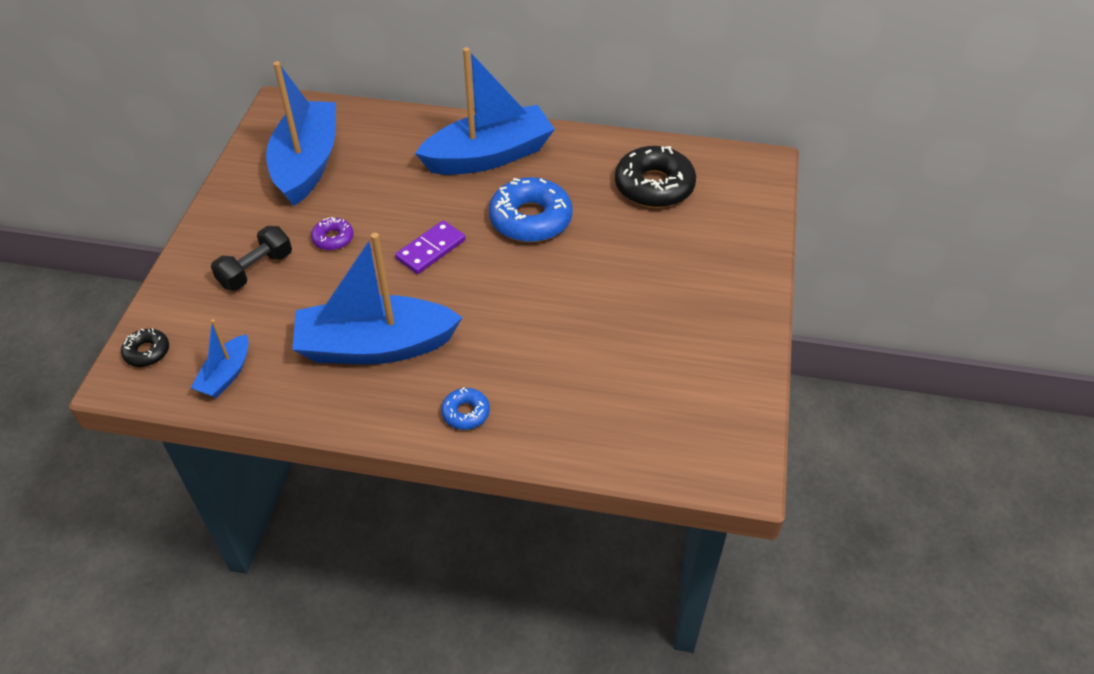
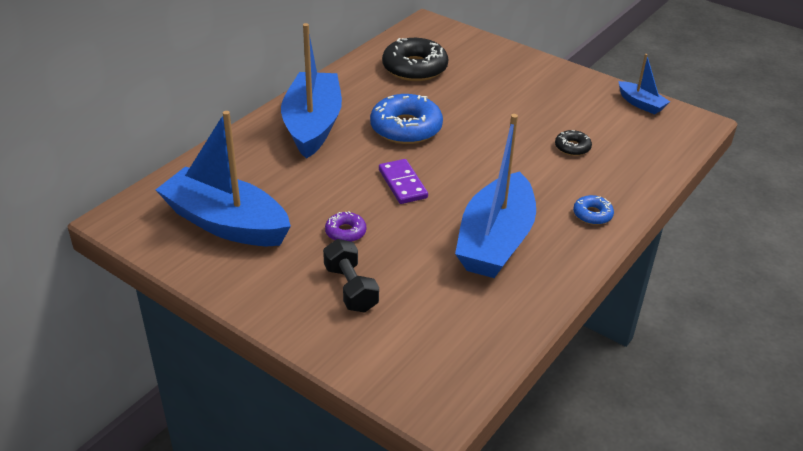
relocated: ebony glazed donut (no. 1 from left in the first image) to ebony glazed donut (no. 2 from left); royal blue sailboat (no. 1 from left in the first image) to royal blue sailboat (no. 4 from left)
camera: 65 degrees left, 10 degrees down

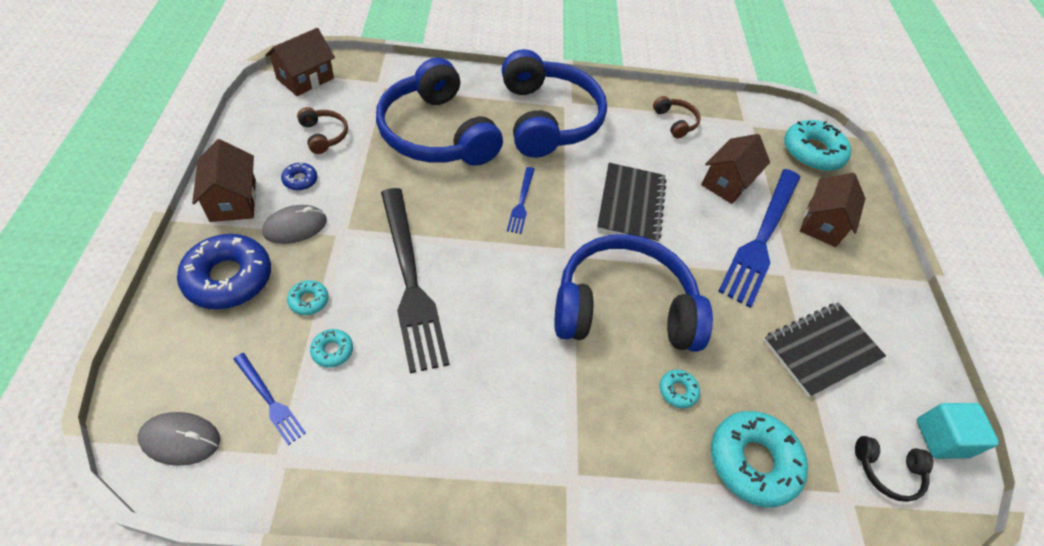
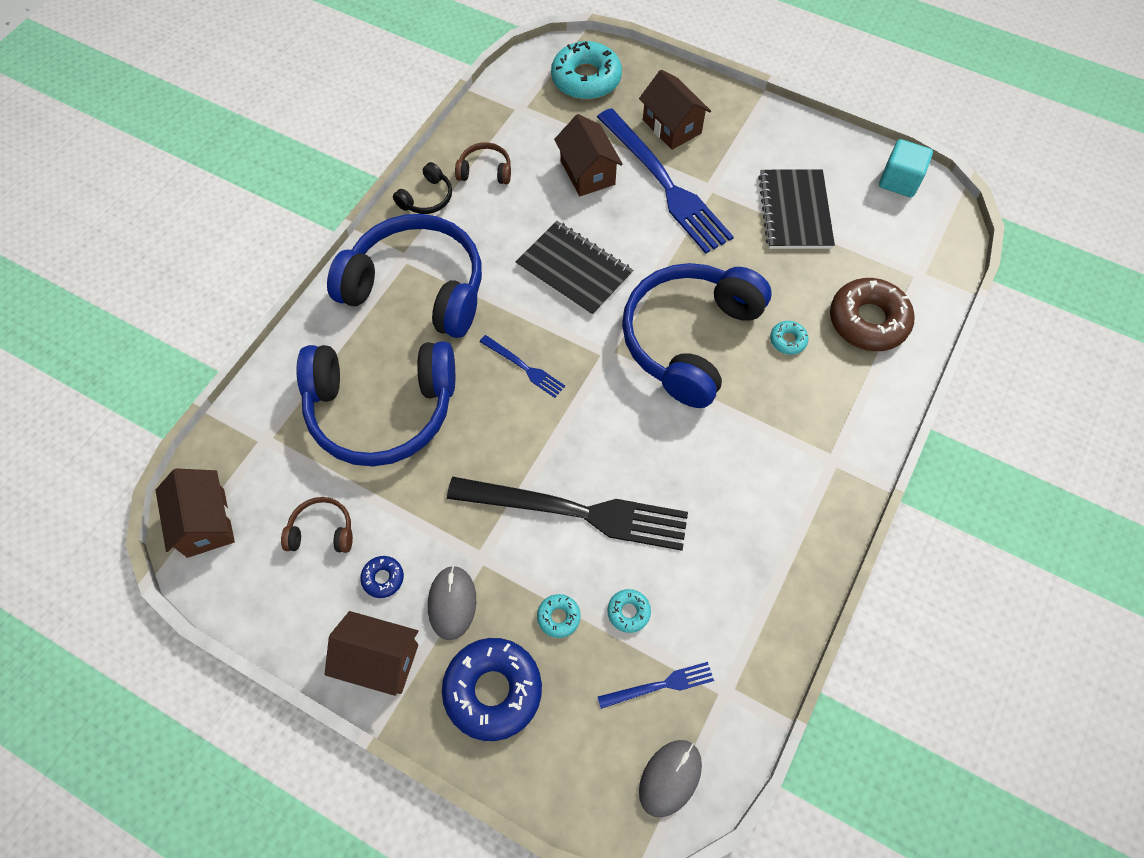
relocated: ebony over-ear headphones
colour: aqua glazed donut (no. 4 from left) to dark brown glazed donut
camera: 55 degrees left, 10 degrees up

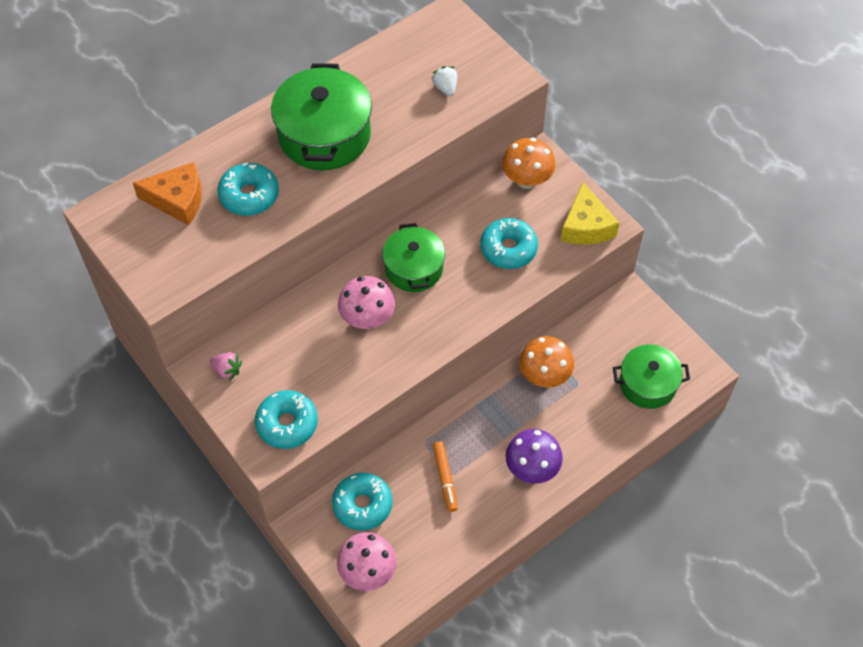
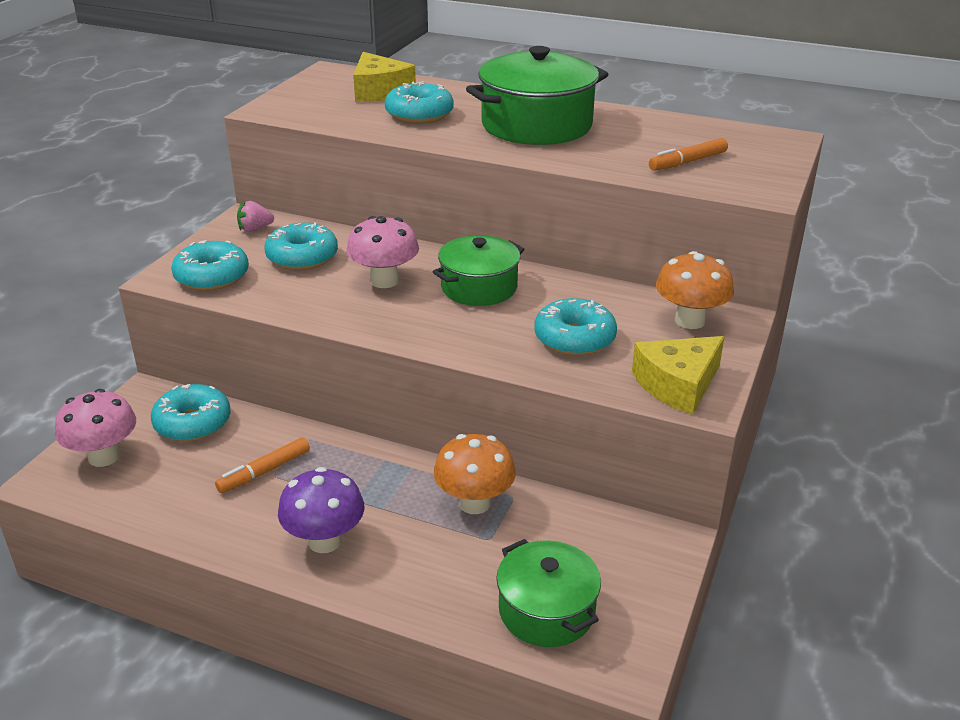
appeared: aqua glazed donut (no. 3 from left)
exchanged: snow-white strawberry to orange-coloured marker pen (no. 2 from left)
colour: orange-coloured piece of cheese to yellow piece of cheese (no. 1 from left)
spun: rosy strawberry 75 degrees clockwise
camera: 60 degrees right, 25 degrees down

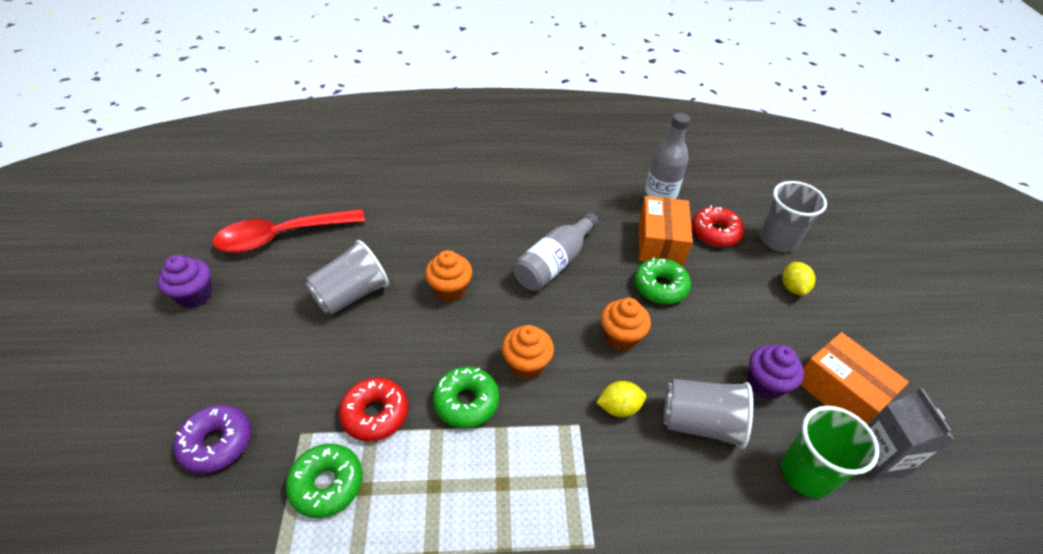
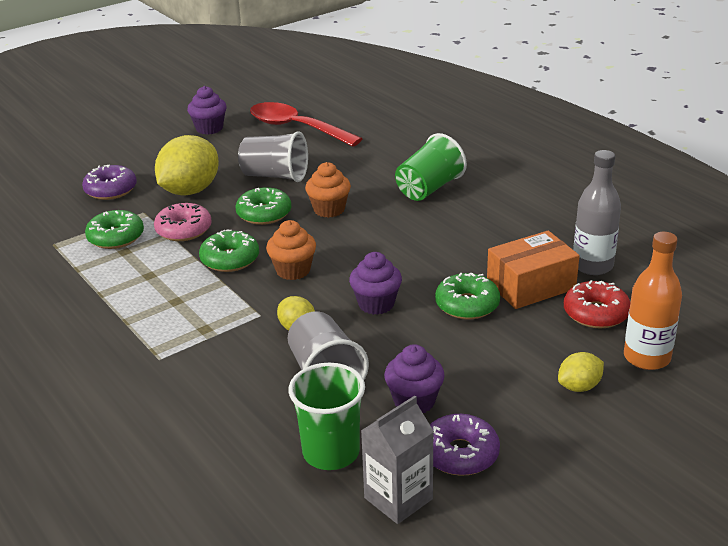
missing: grey drink bottle (no. 1 from left)
appeared: yellow toy lemon (no. 1 from left); green glazed donut (no. 3 from left); green tumbler (no. 2 from left)
exchanged: grey tumbler (no. 3 from left) to orange-coloured drink bottle; orange-coloured package (no. 2 from left) to royal purple glazed donut (no. 2 from left)
colour: red glazed donut (no. 1 from left) to rosy glazed donut; orange-coloured muffin (no. 3 from left) to royal purple muffin (no. 2 from left)
camera: 60 degrees right, 15 degrees down

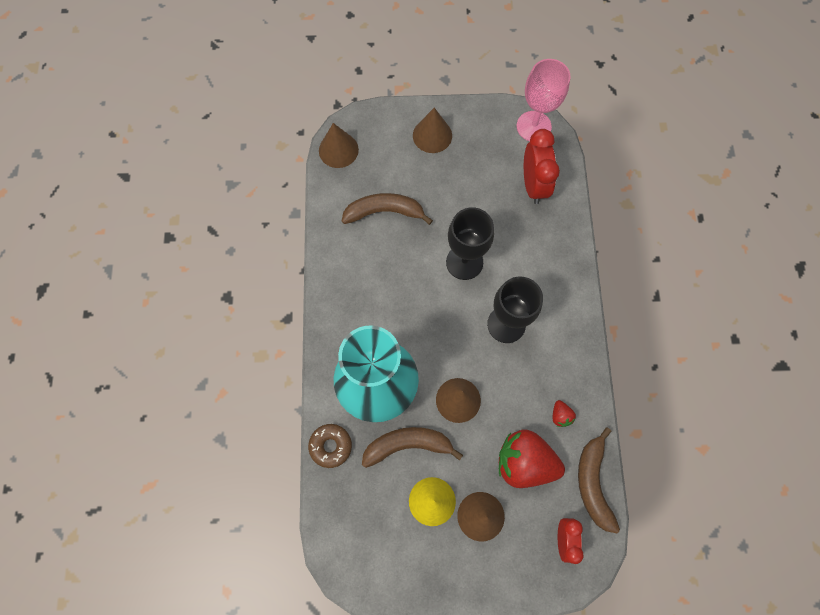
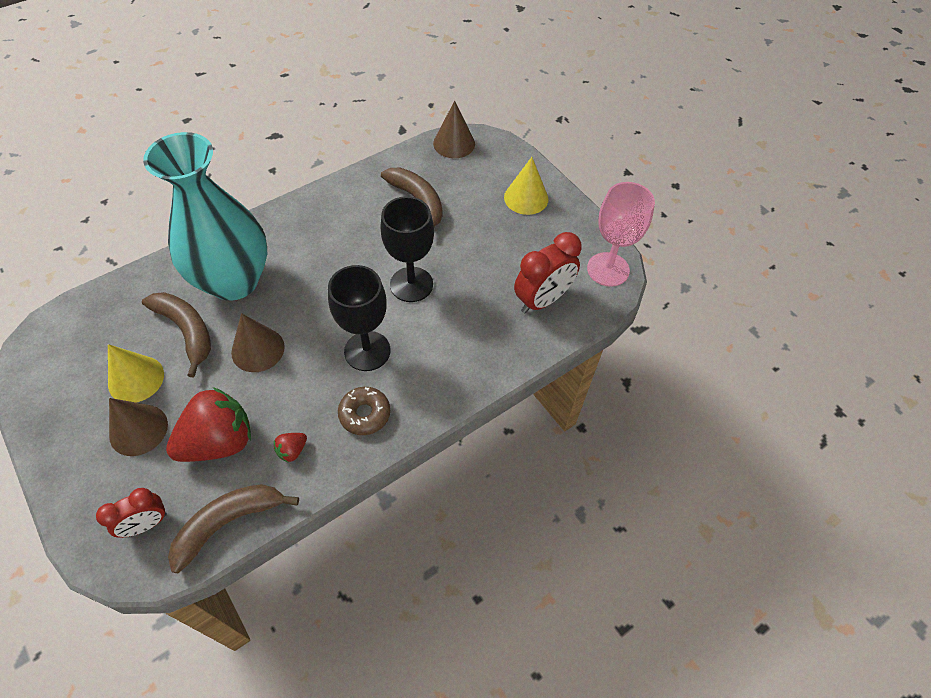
relocated: dark brown glazed donut
colour: dark brown cone (no. 2 from left) to yellow cone (no. 2 from left)
spun: red strawberry (no. 1 from left) 75 degrees clockwise
camera: 55 degrees right, 15 degrees down

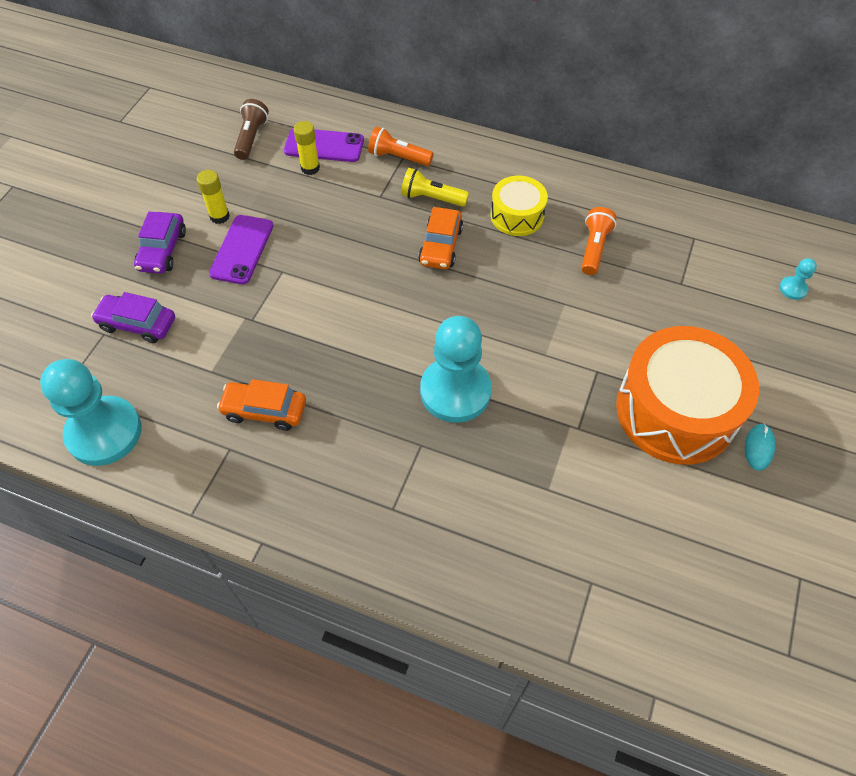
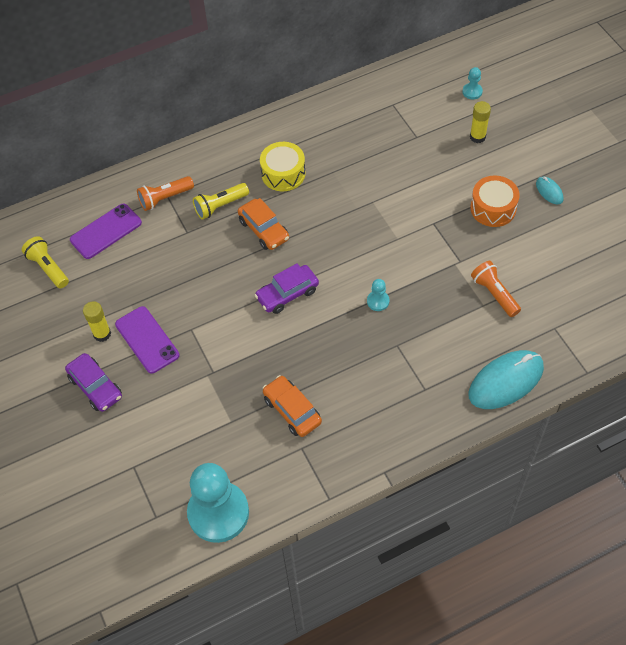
appeared: aqua PC mouse (no. 1 from left)
relocated: royal purple automobile (no. 1 from left in the first image) to royal purple automobile (no. 2 from left); yellow stick of glue (no. 2 from left); orange-coloured torch (no. 2 from left)
colour: dark brown torch to yellow torch (no. 1 from left)
spun: orange-coloured automobile (no. 1 from left in the first image) 90 degrees clockwise
size: aqua chess pawn (no. 2 from left) x0.41; orange-coloured toy drum x0.53
camera: 45 degrees left, 0 degrees up

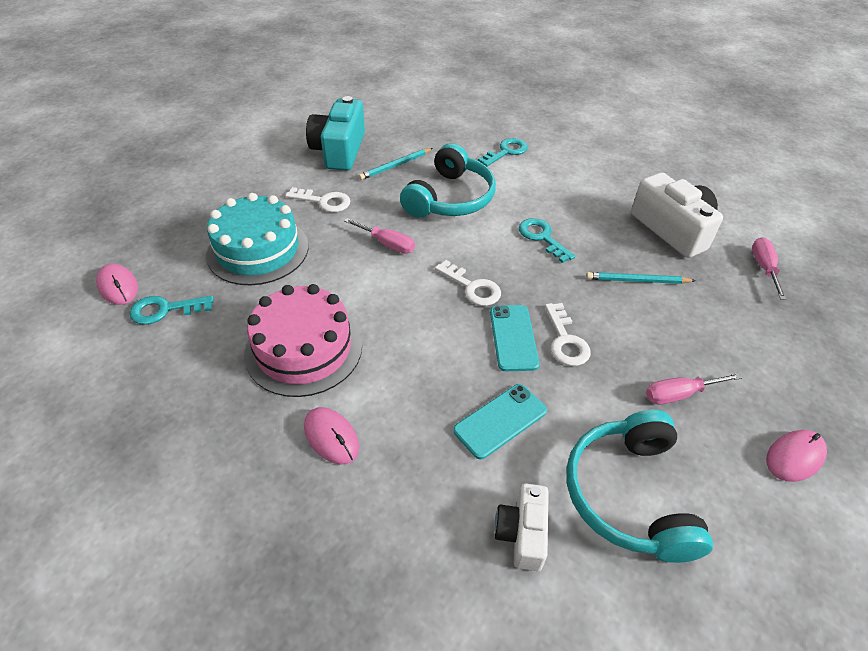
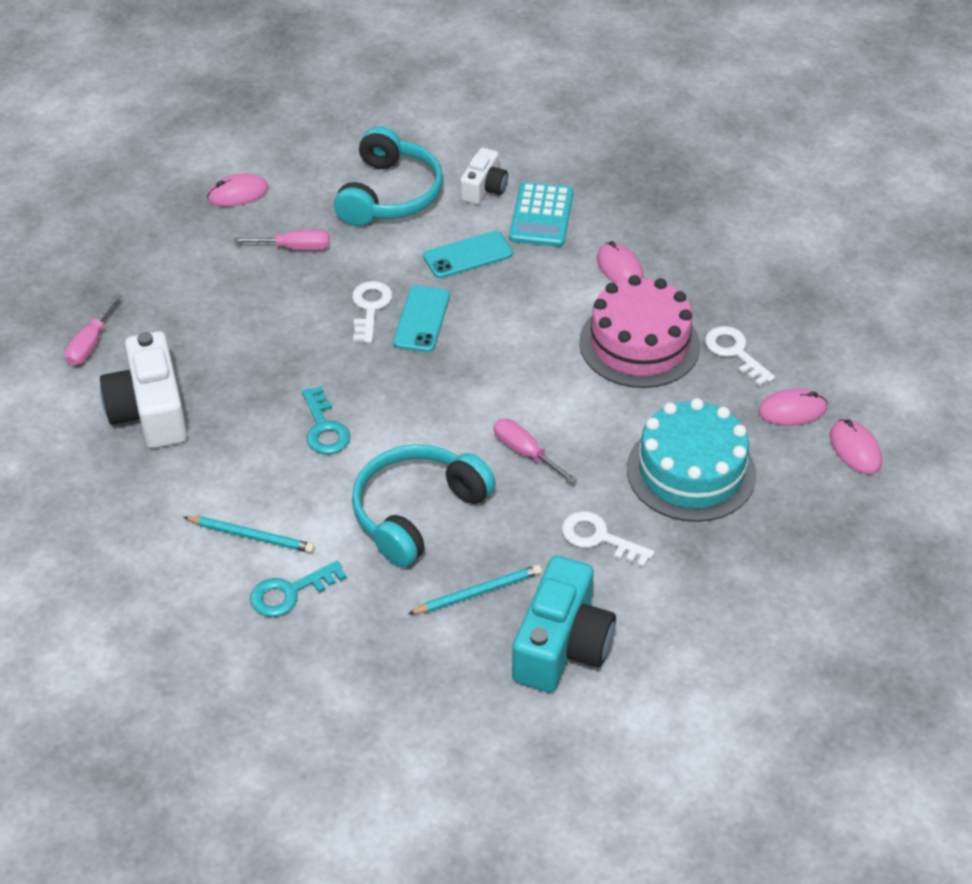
appeared: aqua pocket calculator
relocated: snow-white door key (no. 2 from left in the first image) to snow-white door key (no. 3 from left); aqua lead pencil (no. 2 from left in the first image) to aqua lead pencil (no. 1 from left)
exchanged: aqua door key (no. 1 from left) to rosy PC mouse (no. 3 from left)
camera: 165 degrees left, 0 degrees up

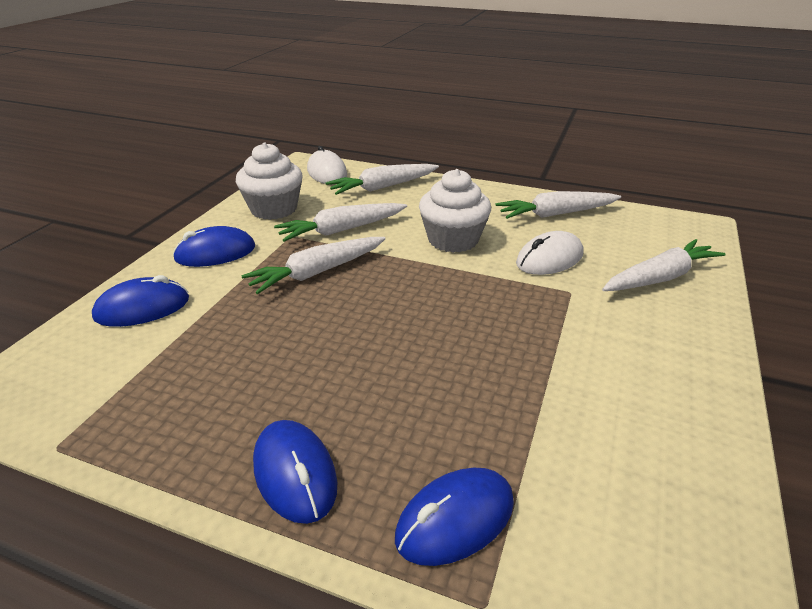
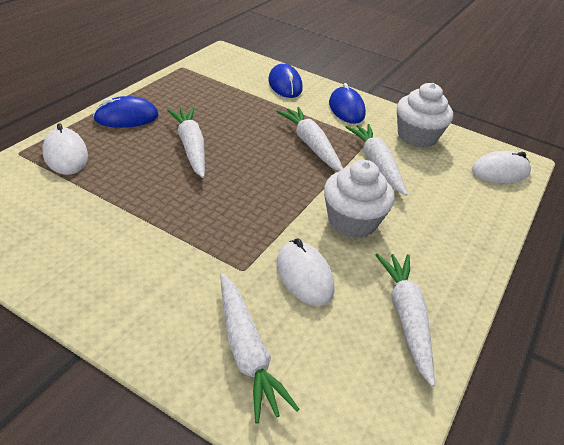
relocated: snow-white toy carrot (no. 3 from left in the first image) to snow-white toy carrot (no. 1 from left)
colour: royal blue PC mouse (no. 4 from left) to snow-white PC mouse (no. 1 from left)
camera: 95 degrees right, 5 degrees up

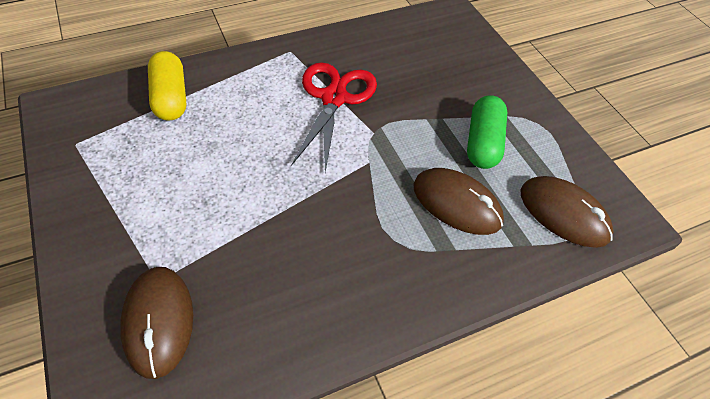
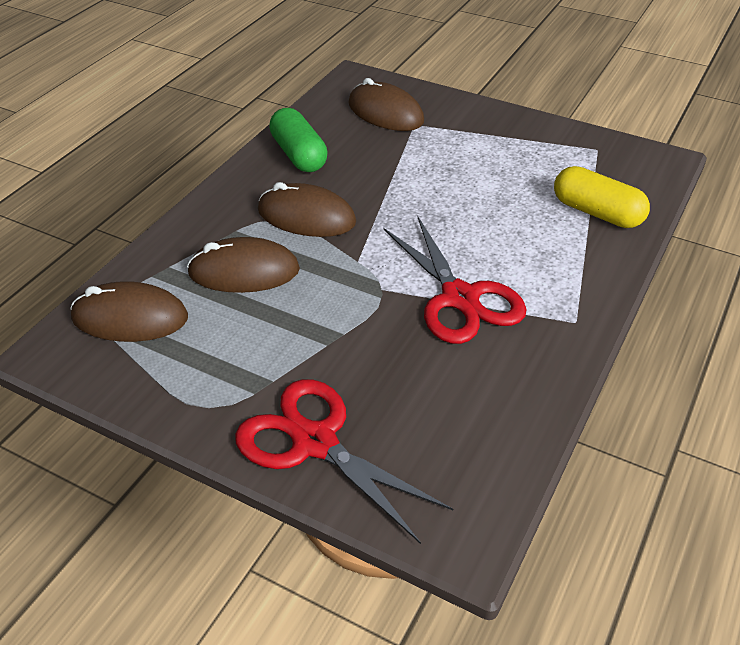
appeared: red scissors (no. 1 from left); dark brown PC mouse (no. 3 from left)
relocated: green capsule
camera: 145 degrees right, 10 degrees down

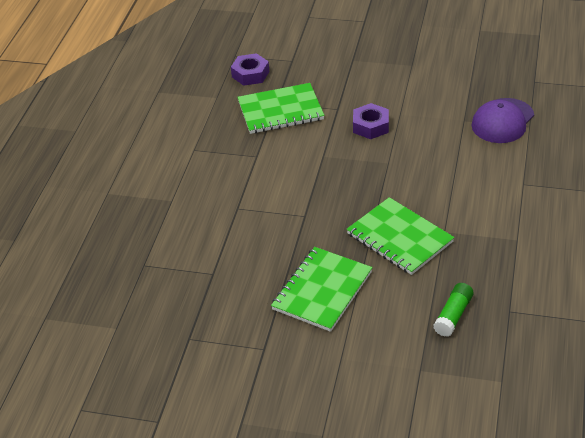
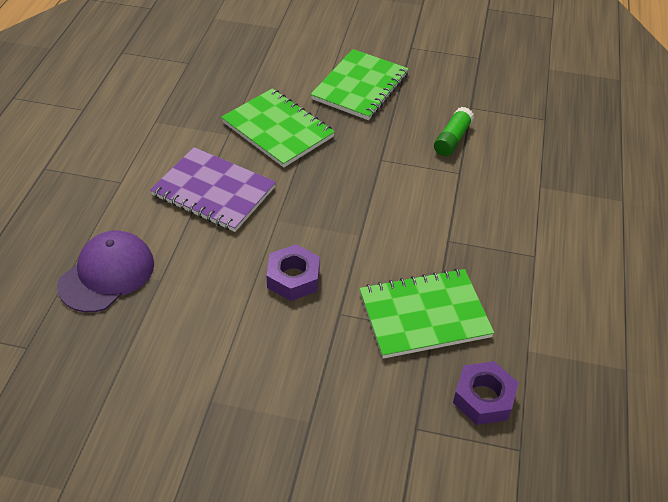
appeared: royal purple notebook
relocated: green stick of glue
camera: 175 degrees right, 5 degrees up

